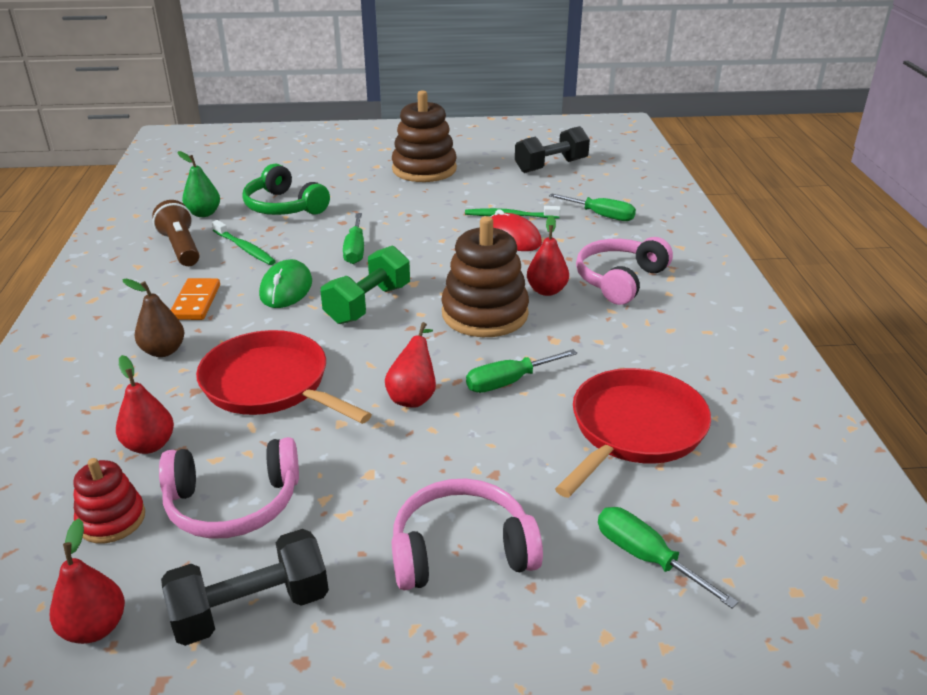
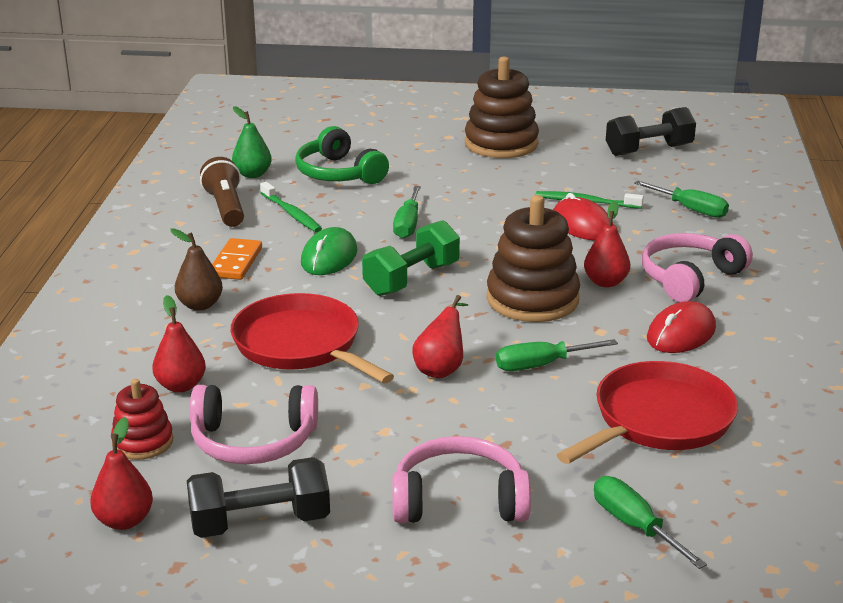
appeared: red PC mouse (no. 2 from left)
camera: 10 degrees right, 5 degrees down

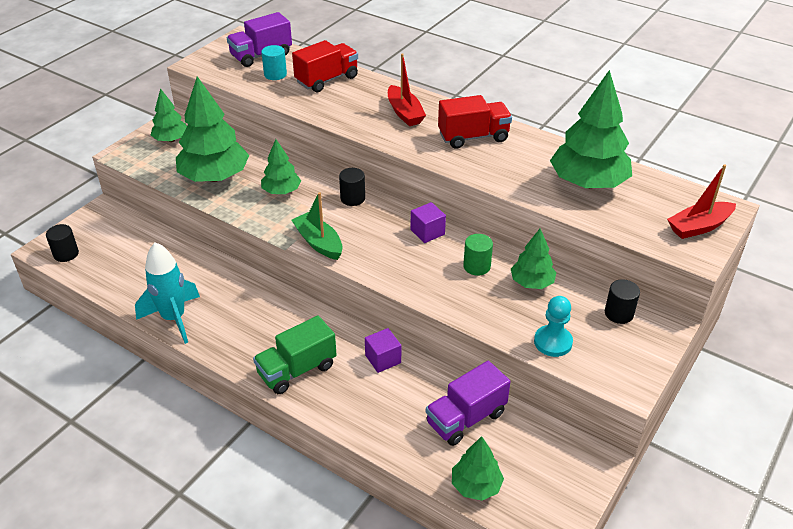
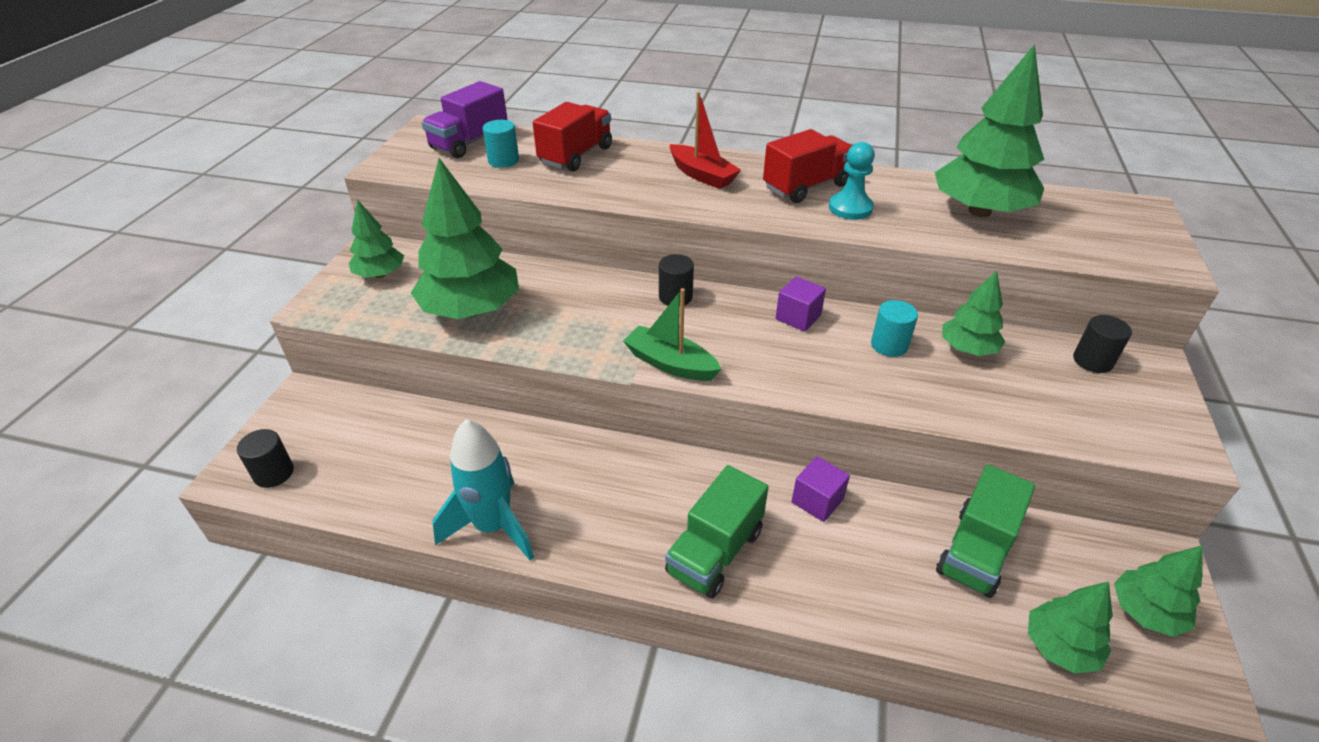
missing: red sailboat (no. 2 from left)
relocated: green toy tree (no. 3 from left in the first image) to green toy tree (no. 6 from left); aqua chess pawn
colour: royal purple lorry (no. 2 from left) to green lorry (no. 2 from left); green solid cylinder to aqua solid cylinder (no. 2 from left)
camera: 20 degrees left, 0 degrees up

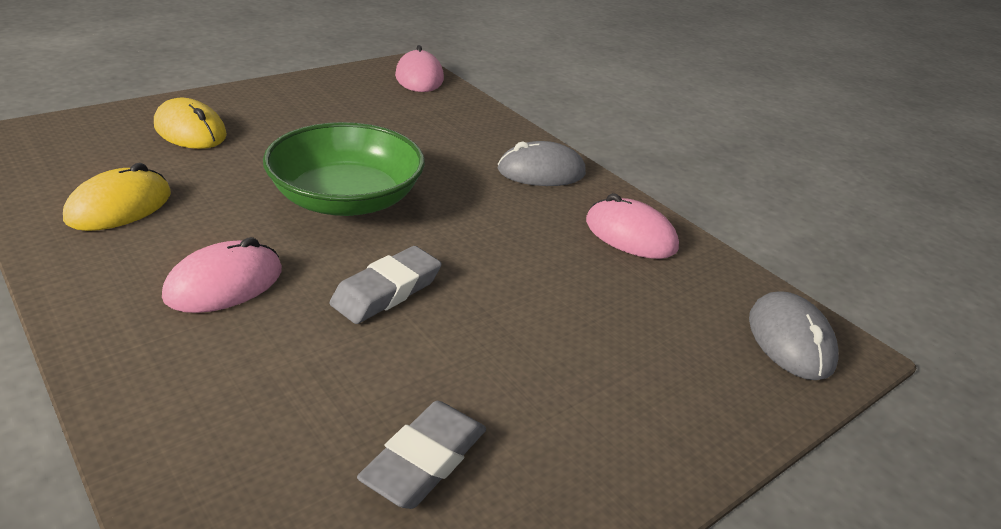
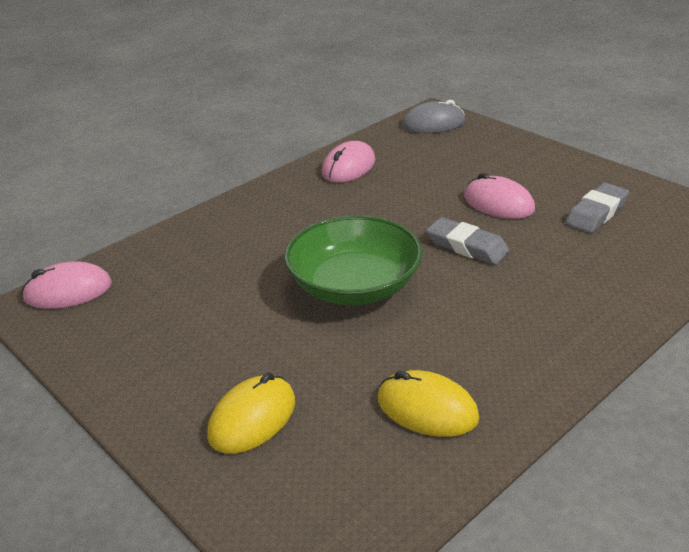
missing: grey PC mouse (no. 1 from left)
relocated: rosy PC mouse (no. 1 from left in the first image) to rosy PC mouse (no. 3 from left)
spun: grey eraser (no. 2 from left) 75 degrees counterclockwise
camera: 90 degrees left, 0 degrees up

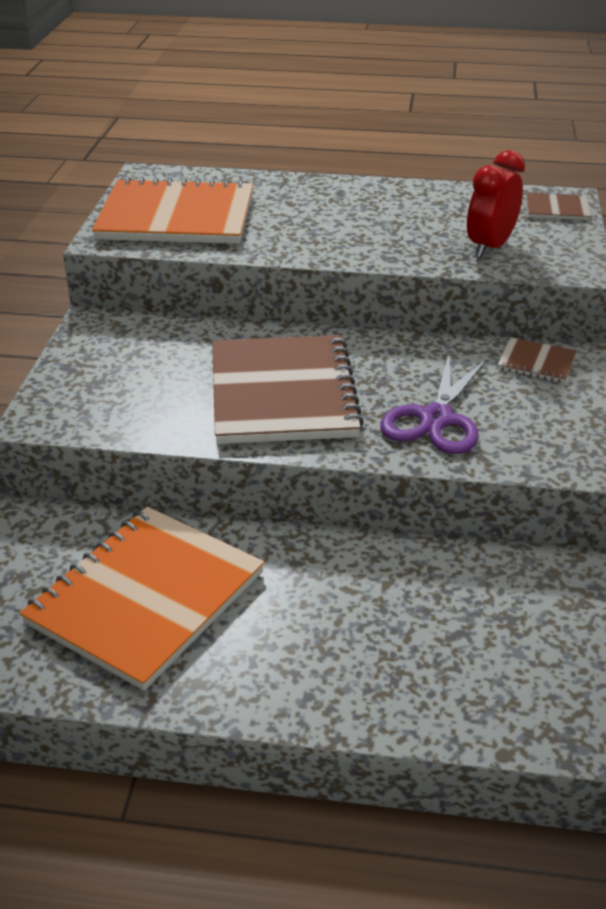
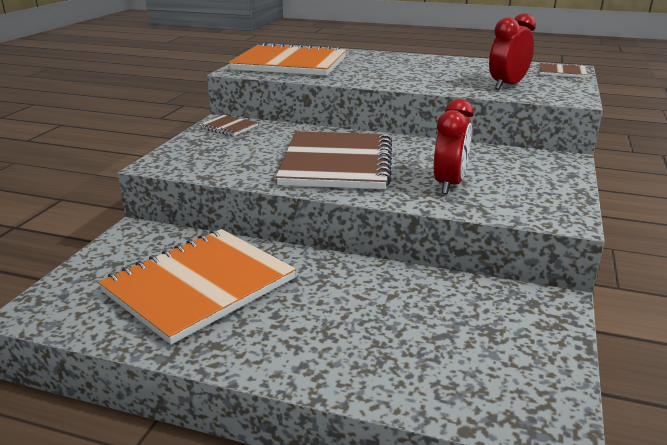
relocated: dark brown notebook (no. 2 from left in the first image) to dark brown notebook (no. 1 from left)
exchanged: royal purple scissors to red bedside clock (no. 1 from left)
camera: 10 degrees right, 10 degrees down

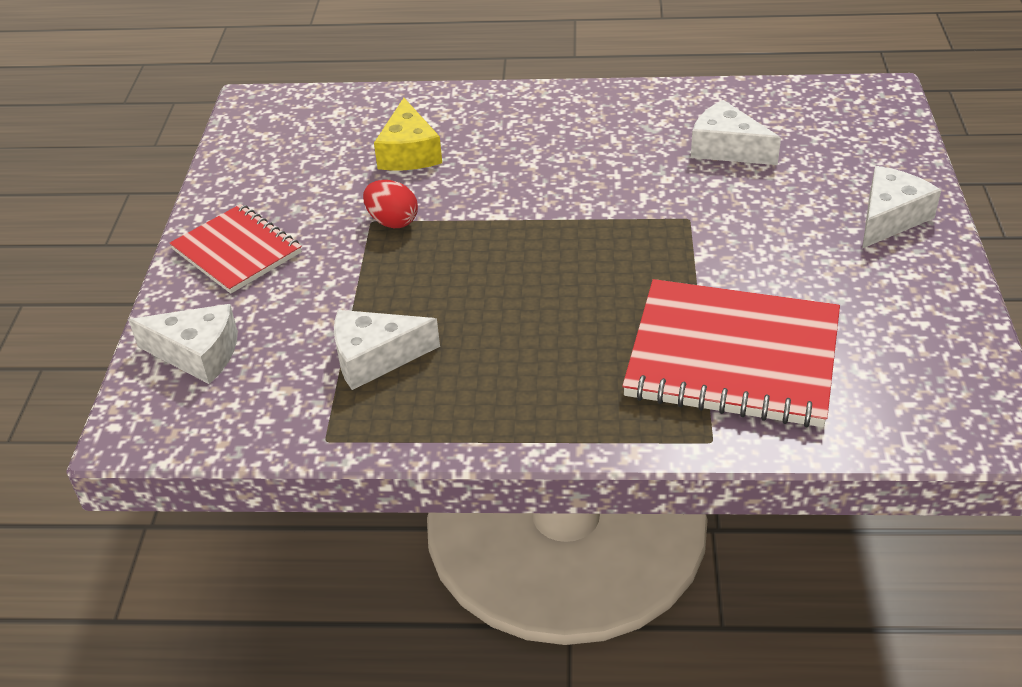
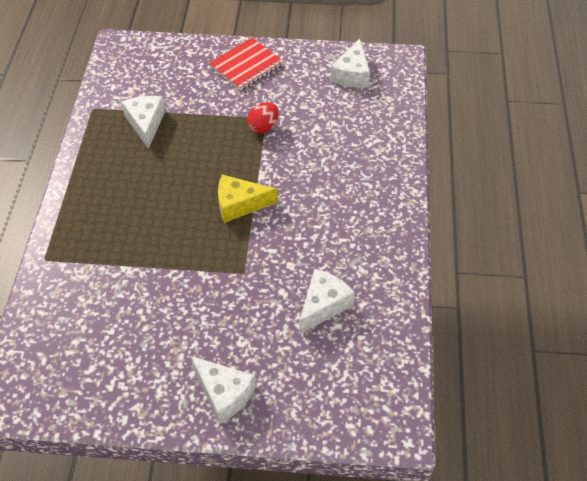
missing: red notebook (no. 2 from left)
relocated: snow-white piece of cheese (no. 1 from left in the first image) to snow-white piece of cheese (no. 4 from left); yellow piece of cheese
camera: 90 degrees right, 10 degrees up

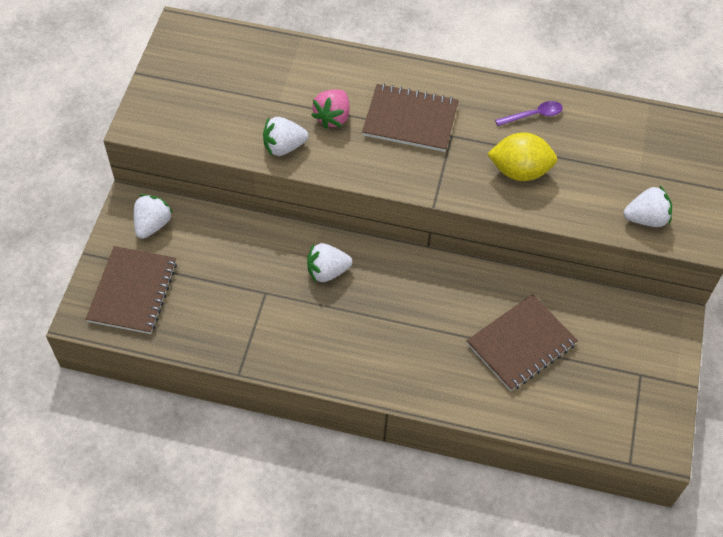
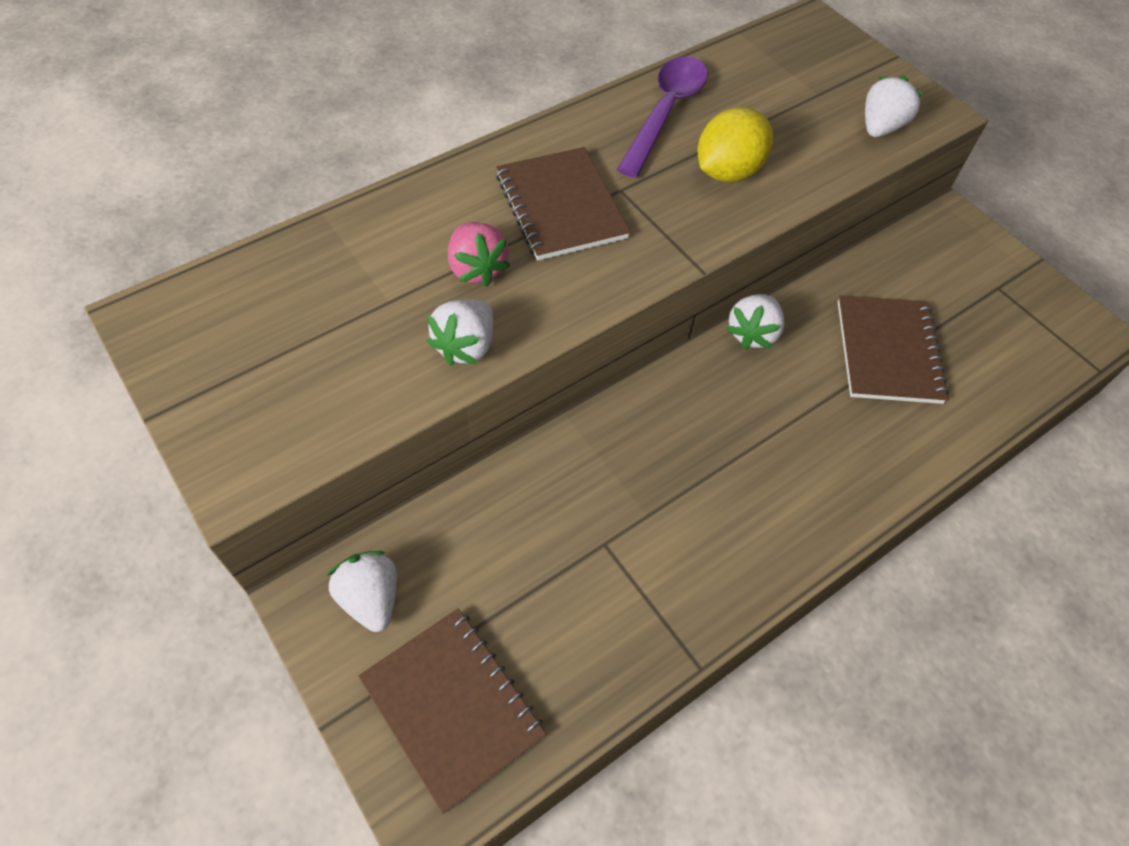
relocated: snow-white strawberry (no. 3 from left)
spun: dark brown notebook (no. 2 from left) 75 degrees counterclockwise
size: royal purple tablespoon x1.87
camera: 50 degrees left, 0 degrees up

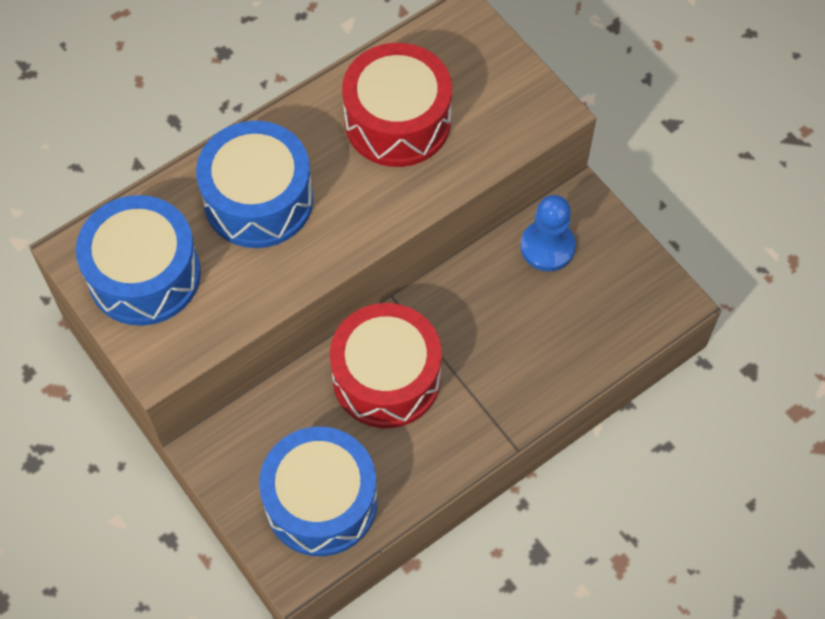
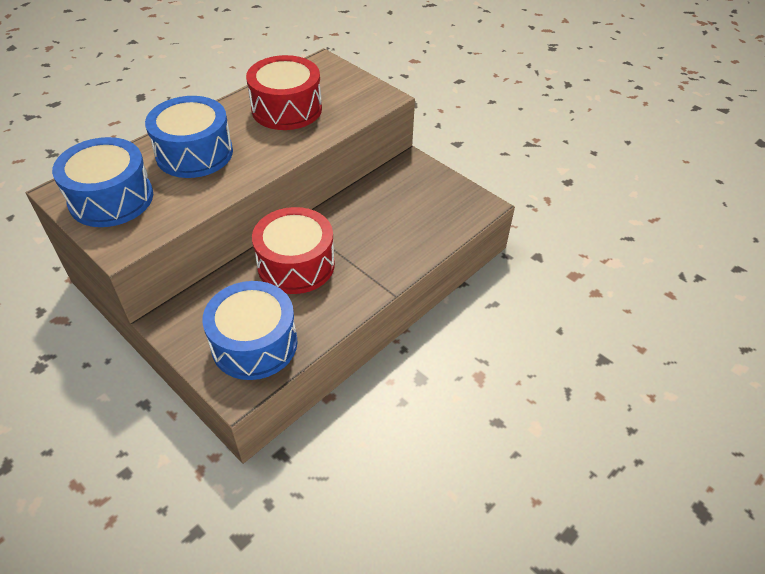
missing: royal blue chess pawn
camera: 10 degrees left, 15 degrees down

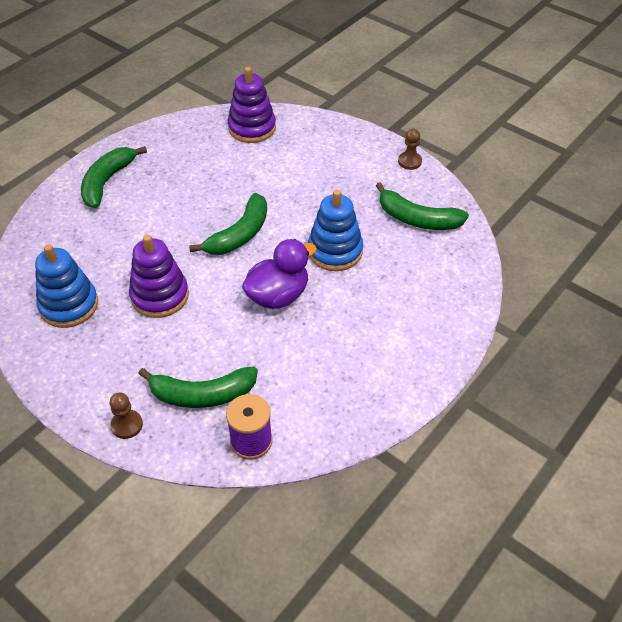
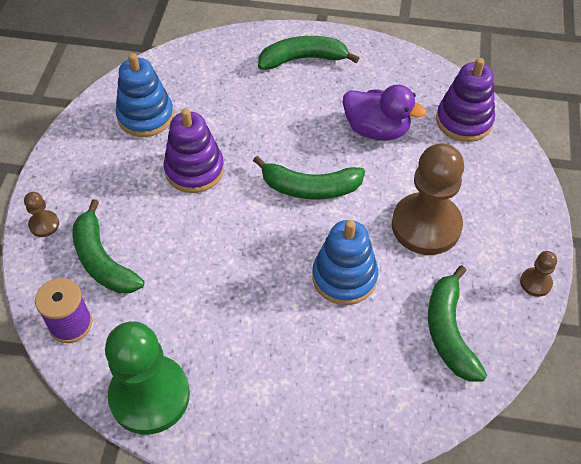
appeared: green chess pawn; dark brown chess pawn (no. 2 from left)
relocated: royal purple duck
camera: 60 degrees right, 5 degrees up

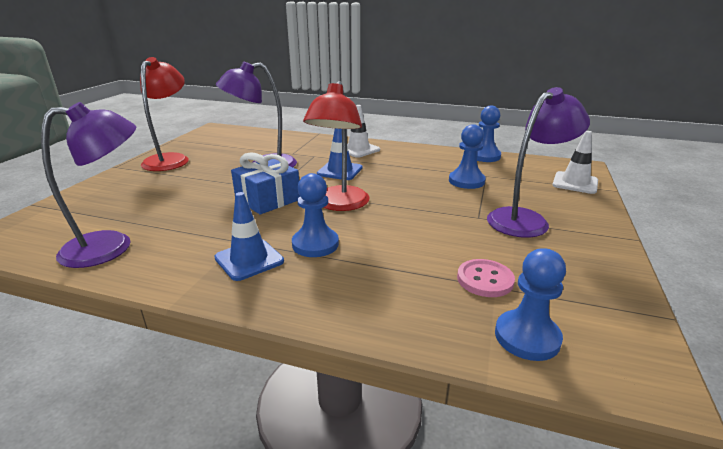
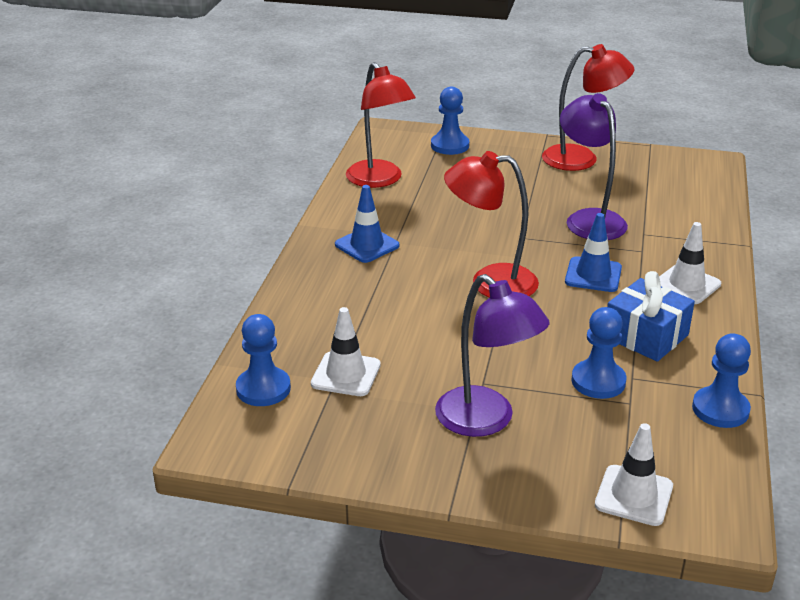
relocated: royal blue wrapped gift; royal blue chess pawn (no. 1 from left in the first image) to royal blue chess pawn (no. 2 from left)
exchanged: rosy button to snow-white road cone (no. 1 from left)
colour: royal purple reading lamp (no. 1 from left) to red reading lamp (no. 1 from left)
camera: 85 degrees right, 5 degrees up

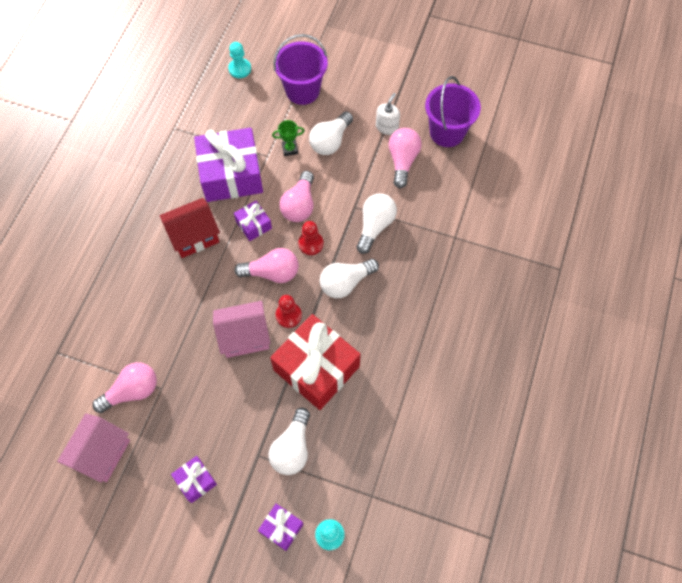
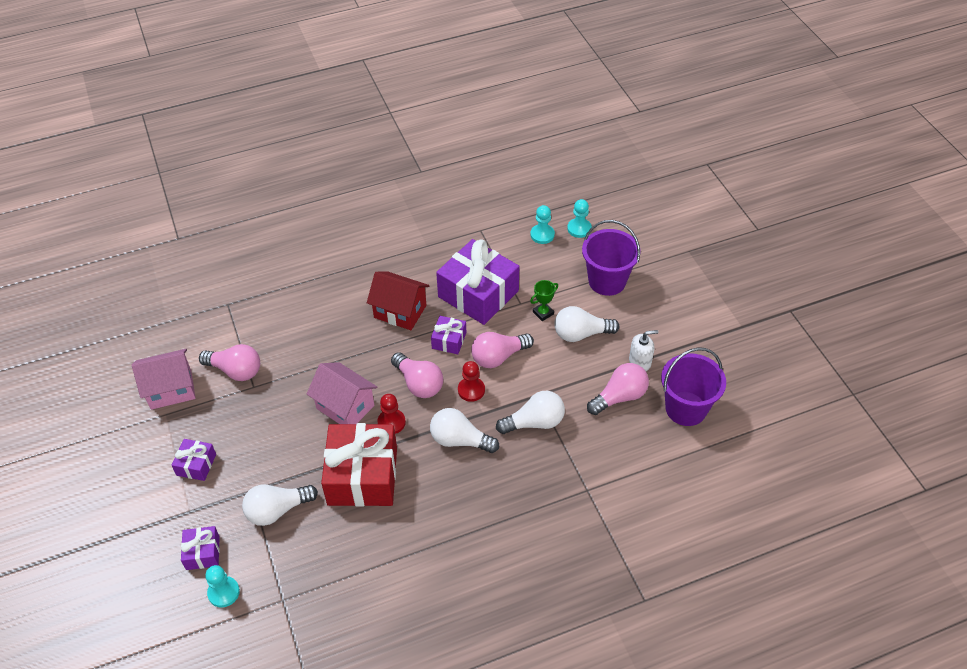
appeared: aqua chess pawn (no. 2 from left)
spun: green prize cup 75 degrees counterclockwise
camera: 50 degrees right, 15 degrees down

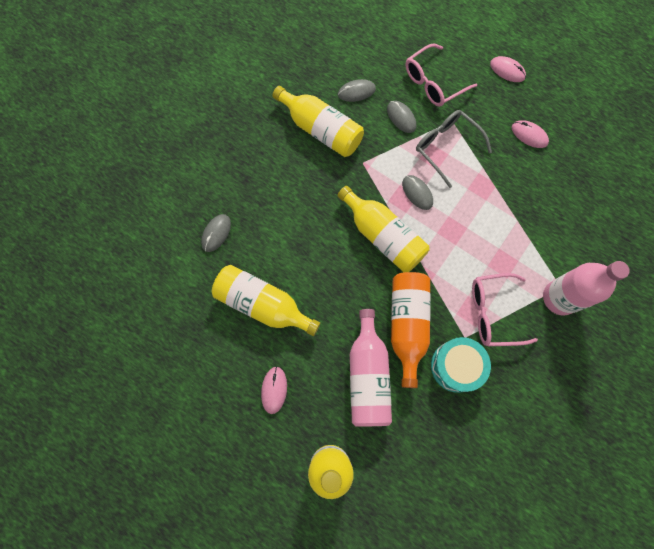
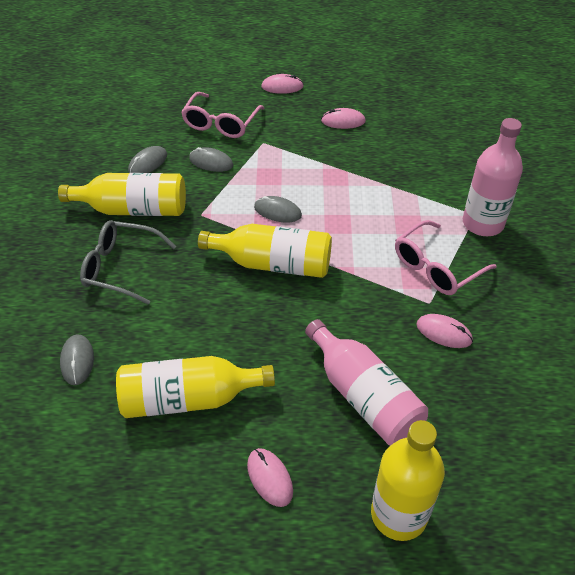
missing: orange-coloured drink bottle
relocated: grey spectacles
exchanged: aqua toy drum to rosy PC mouse (no. 4 from left)
camera: 35 degrees left, 25 degrees down

